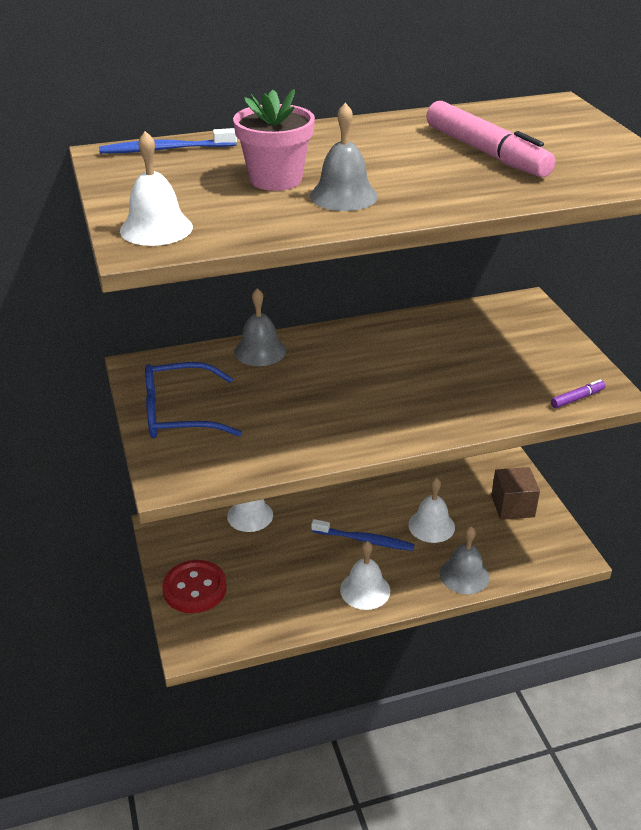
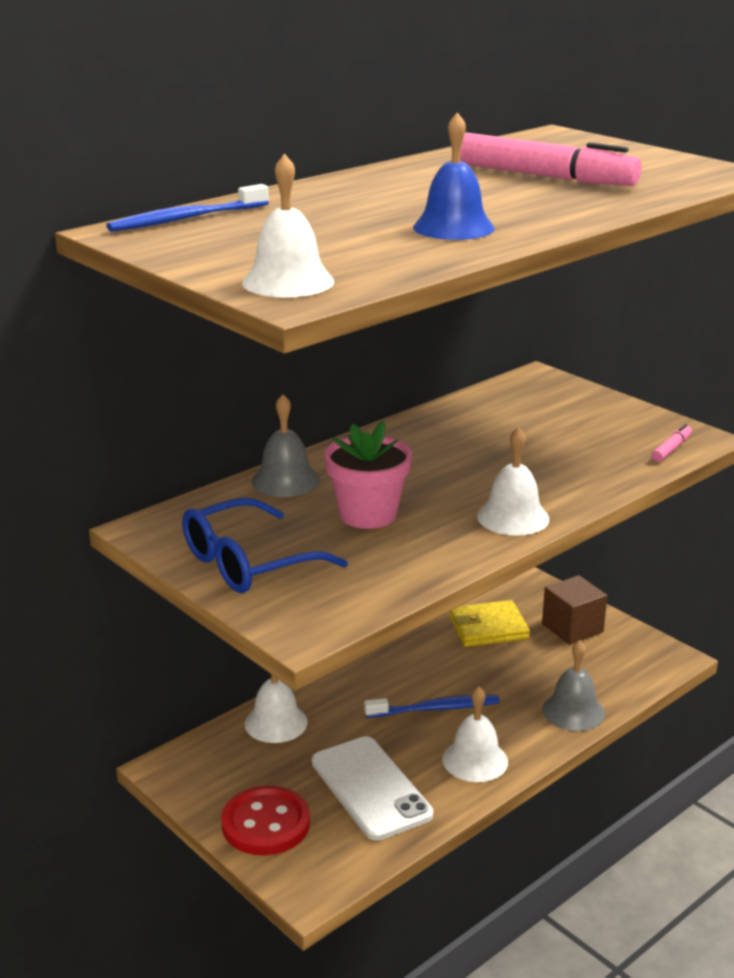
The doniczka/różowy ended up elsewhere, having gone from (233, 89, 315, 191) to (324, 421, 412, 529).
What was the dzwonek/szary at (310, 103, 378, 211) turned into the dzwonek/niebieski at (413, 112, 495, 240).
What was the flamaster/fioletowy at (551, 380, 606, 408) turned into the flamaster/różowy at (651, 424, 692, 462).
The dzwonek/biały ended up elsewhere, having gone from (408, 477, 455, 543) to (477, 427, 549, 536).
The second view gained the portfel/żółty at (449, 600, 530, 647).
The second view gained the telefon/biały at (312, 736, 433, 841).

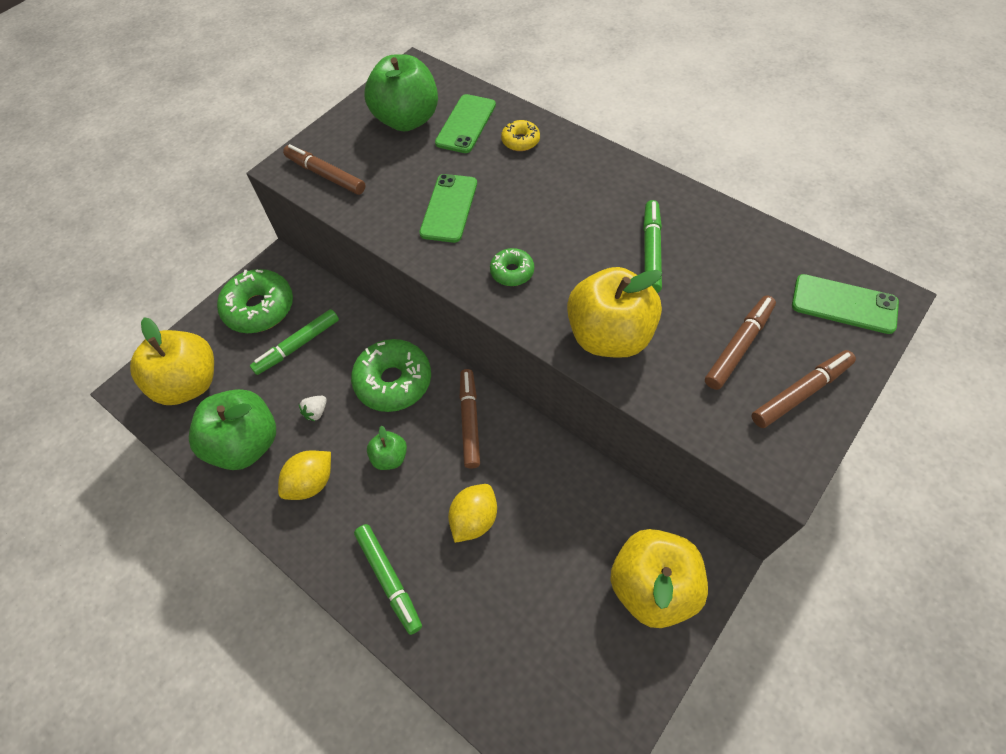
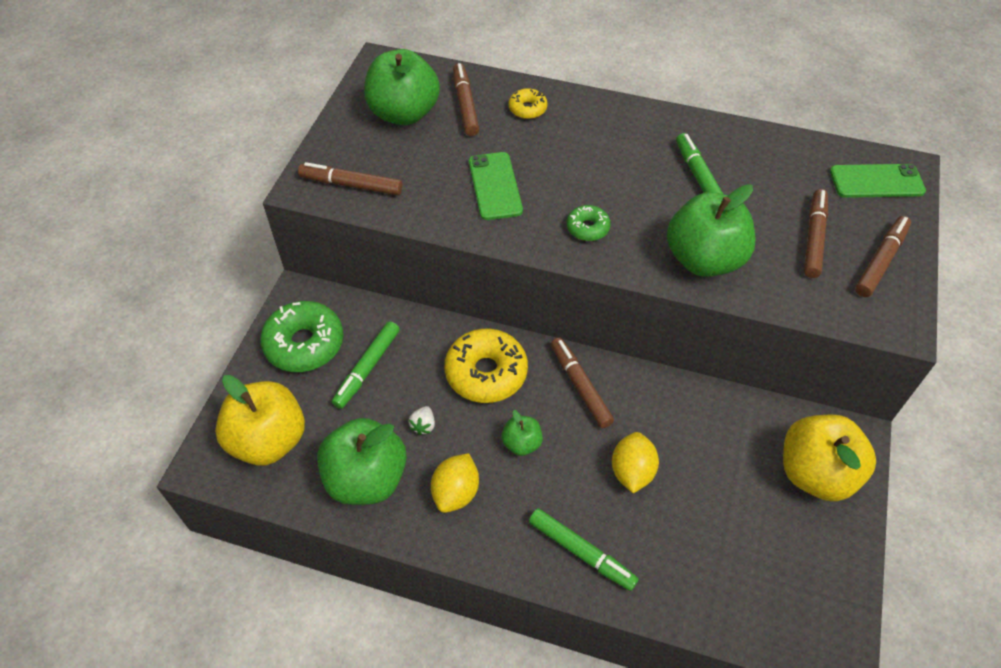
Where the telefon/zielony stood at (435, 94, 496, 153), the flamaster/brązowy came to stand at (453, 63, 479, 136).
What was the jabłko/żółty at (567, 267, 662, 358) turned into the jabłko/zielony at (667, 184, 756, 277).
What was the donut/zielony at (351, 339, 431, 412) turned into the donut/żółty at (444, 329, 528, 403).

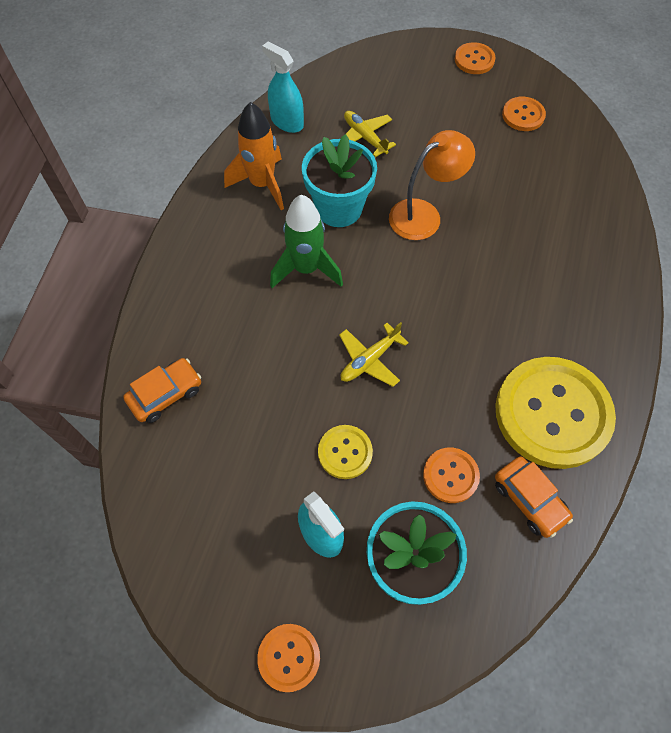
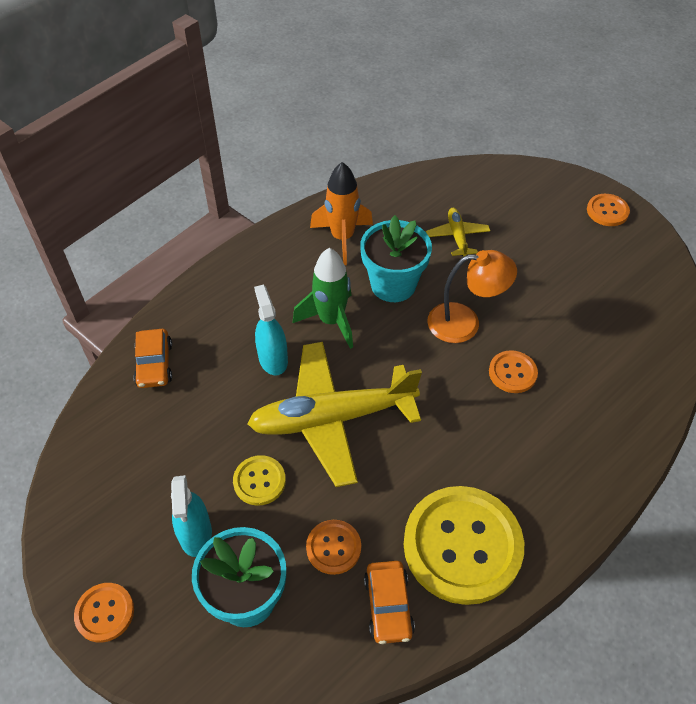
The spryskiwacz/turkusowy ended up elsewhere, having gone from (262, 42, 304, 133) to (254, 285, 288, 376).
The guzik/pomarańczowy ended up elsewhere, having gone from (502, 97, 546, 131) to (489, 350, 538, 393).
The size of the samolot/żółty at (339, 322, 409, 387) changed by a factor of 2.19.
The samochód/pomarańczowy at (123, 358, 201, 423) ended up facing another way, 90 degrees clockwise from before.

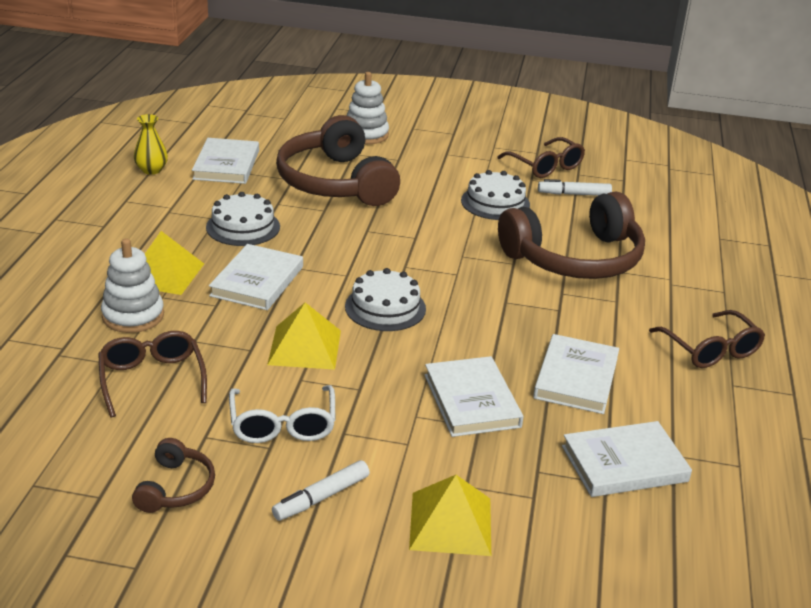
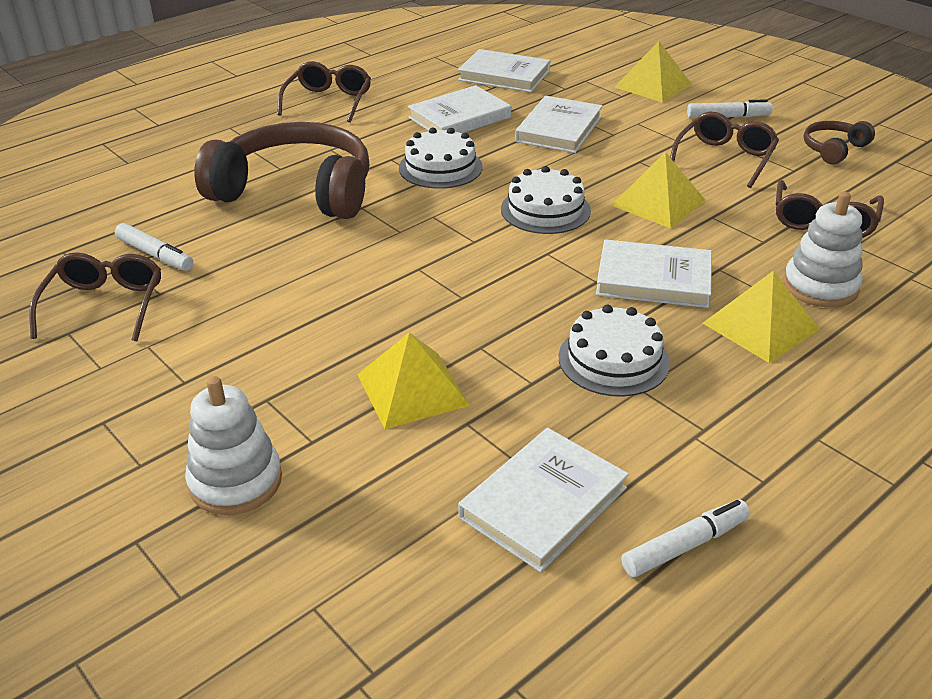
Where the wazon/żółty stood at (134, 114, 168, 175), the flamaster/biały came to stand at (621, 500, 750, 577).
Where the słuchawki/brązowy stood at (276, 115, 400, 206), the piramida/żółty came to stand at (357, 332, 470, 429).
The tort/biały ended up elsewhere, having gone from (461, 170, 530, 220) to (399, 128, 482, 189).
The książka/biały at (209, 244, 303, 310) ended up facing another way, 45 degrees clockwise from before.
What was the okulary/biały at (229, 385, 335, 443) turned into the okulary/brązowy at (670, 112, 779, 188).

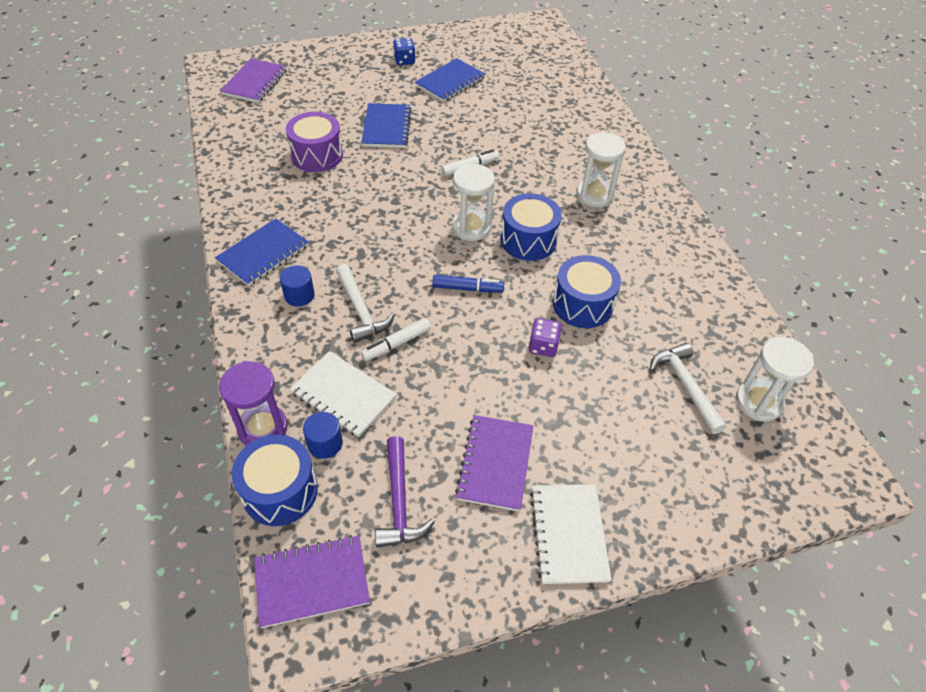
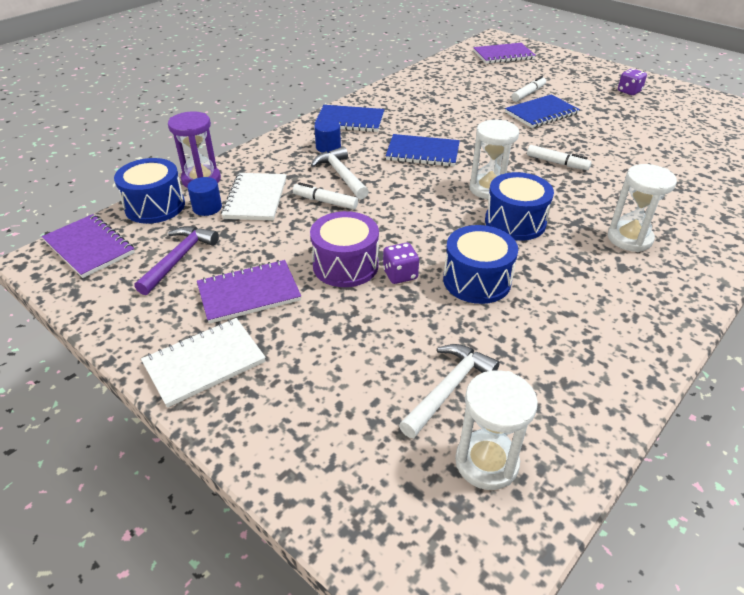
What was the kostka do gry/niebieski at (393, 38, 415, 65) turned into the kostka do gry/fioletowy at (618, 68, 647, 95).
The zeszyt/niebieski ended up elsewhere, having gone from (415, 58, 486, 102) to (386, 134, 460, 167).
The bęben/fioletowy ended up elsewhere, having gone from (286, 112, 343, 172) to (310, 211, 379, 287).
The młotek/biały at (336, 264, 395, 343) ended up facing another way, 120 degrees clockwise from before.
The second view lost the flamaster/niebieski at (432, 275, 504, 292).
The młotek/fioletowy at (375, 436, 435, 548) ended up facing another way, 150 degrees clockwise from before.
The second view gained the flamaster/biały at (512, 76, 546, 102).

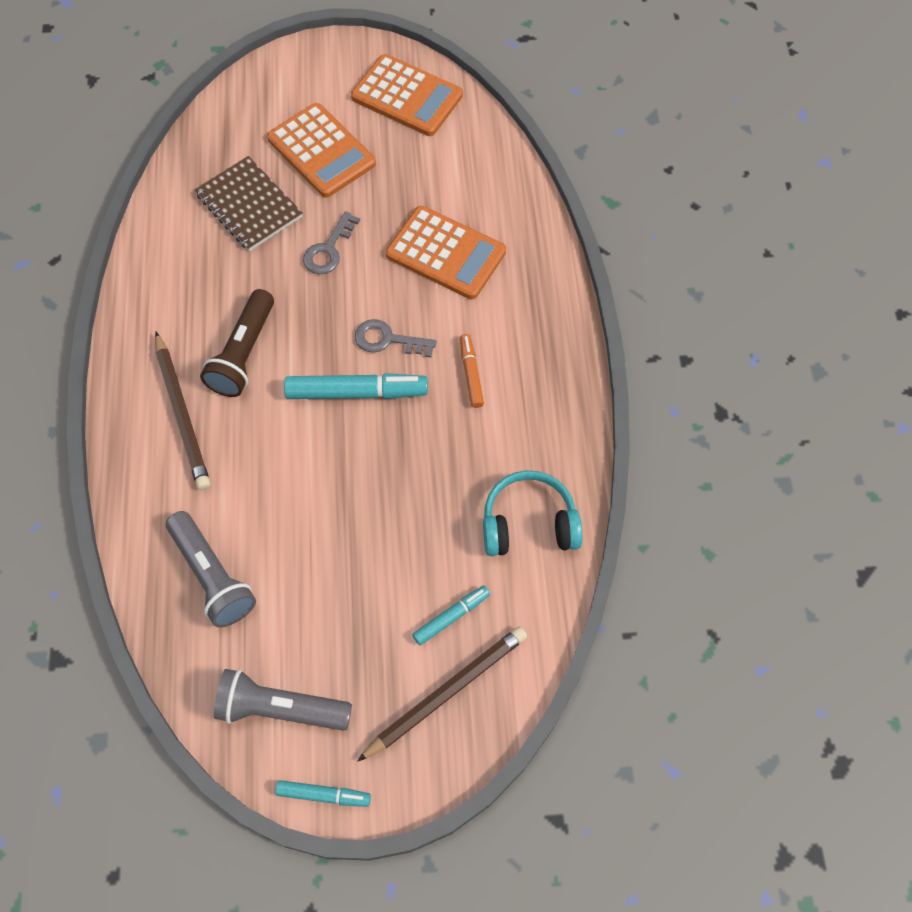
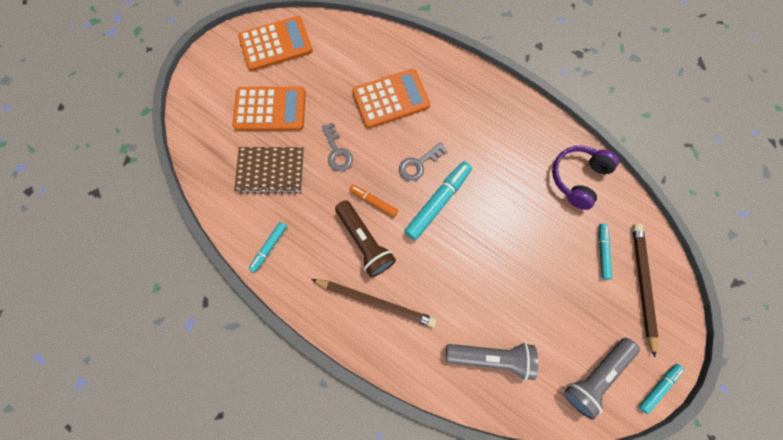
The flamaster/pomarańczowy ended up elsewhere, having gone from (460, 334, 484, 408) to (349, 185, 398, 217).
What was the słuchawki/turkusowy at (483, 470, 582, 556) turned into the słuchawki/fioletowy at (552, 146, 619, 210).
The second view gained the flamaster/turkusowy at (249, 222, 287, 272).

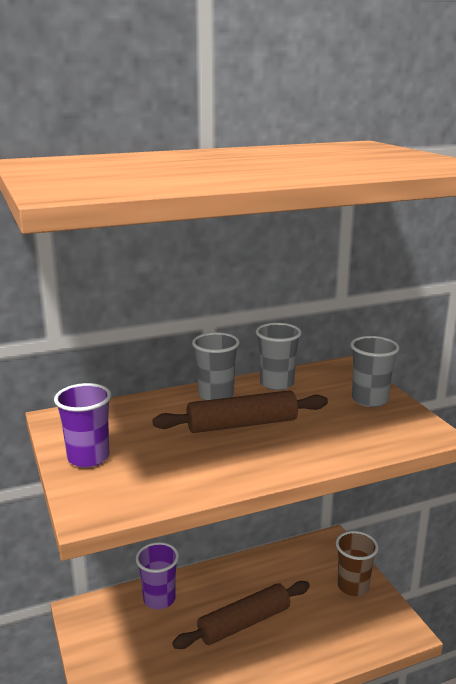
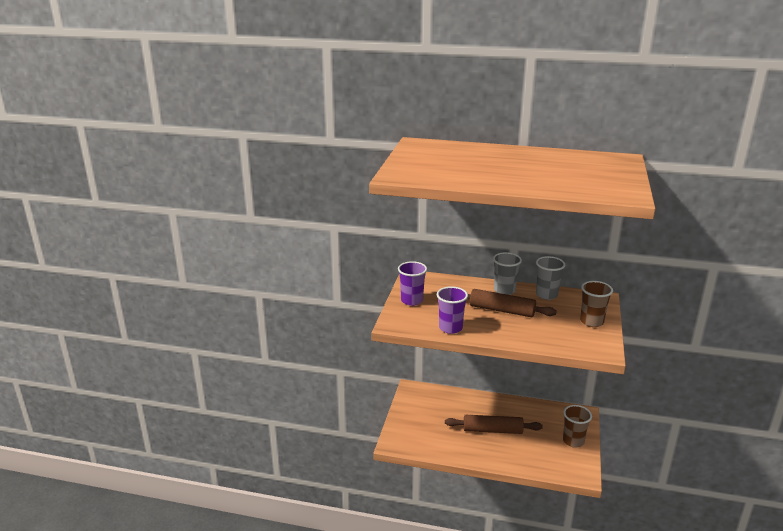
What was the szklanka/szary at (350, 336, 400, 407) turned into the szklanka/brązowy at (580, 281, 613, 327).
The szklanka/fioletowy ended up elsewhere, having gone from (136, 542, 179, 609) to (437, 286, 468, 334).

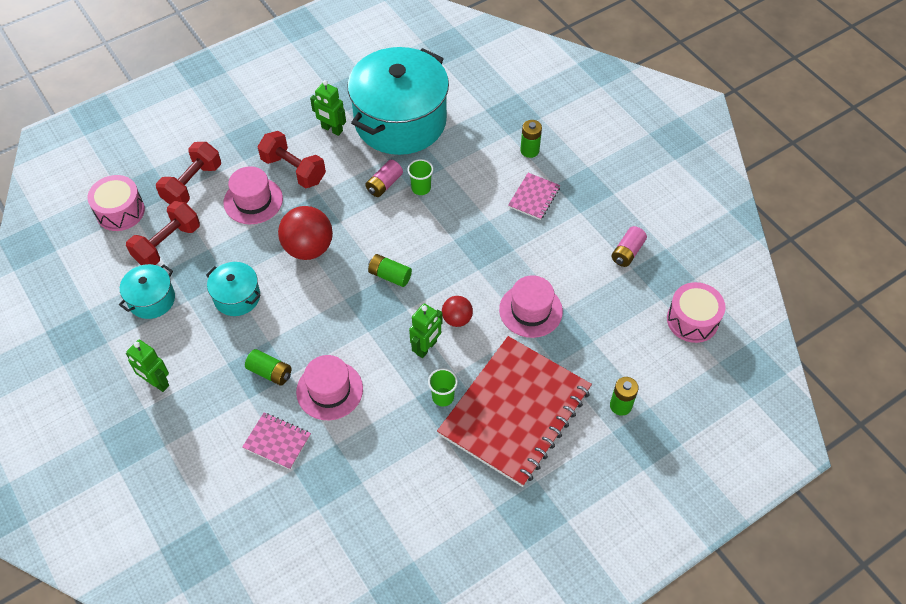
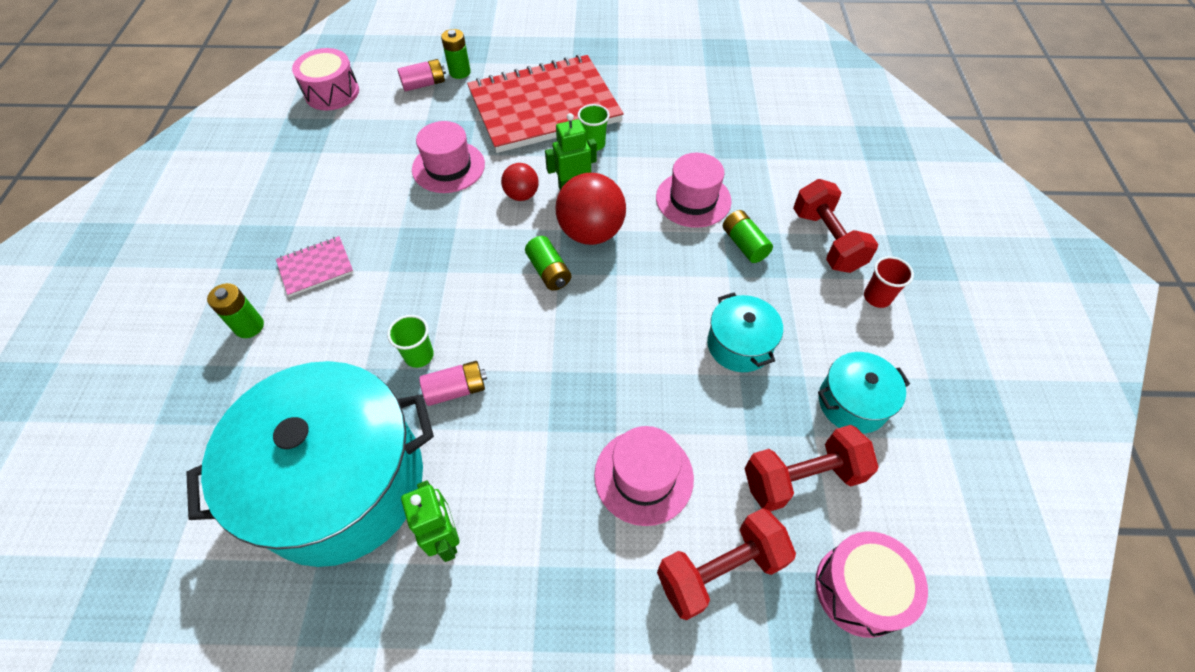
The hantel/czerwony ended up elsewhere, having gone from (257, 131, 326, 188) to (793, 179, 878, 273).
The piłka/czerwony ended up elsewhere, having gone from (278, 206, 333, 260) to (556, 173, 626, 245).
The bateria/różowy ended up elsewhere, having gone from (612, 226, 647, 267) to (397, 59, 446, 92).
Where the robot/zielony stood at (126, 339, 169, 392), the szklanka/czerwony came to stand at (864, 256, 914, 308).
The second view lost the zeszyt/różowy at (242, 413, 311, 469).

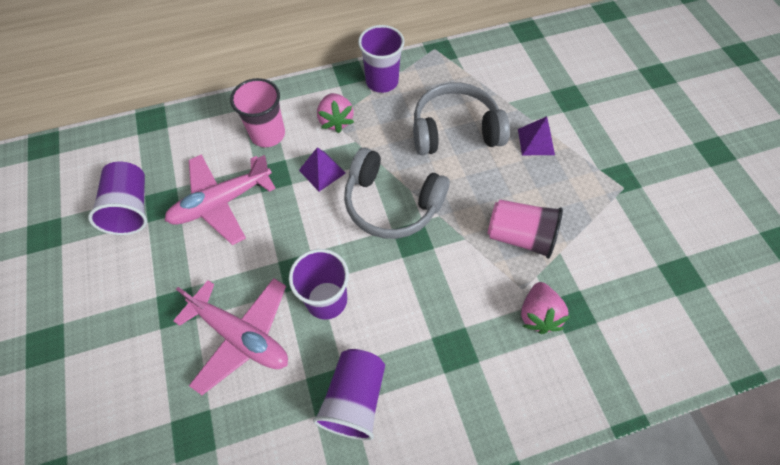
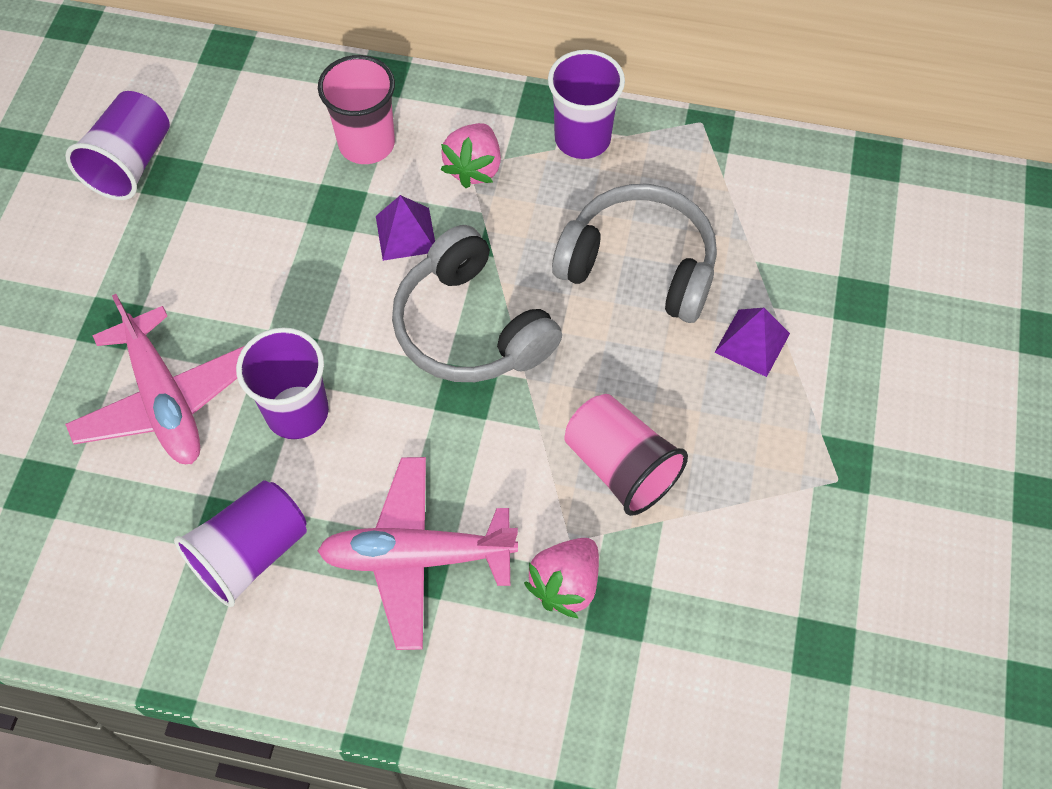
The samolot/różowy ended up elsewhere, having gone from (165, 154, 276, 245) to (317, 457, 518, 650).

